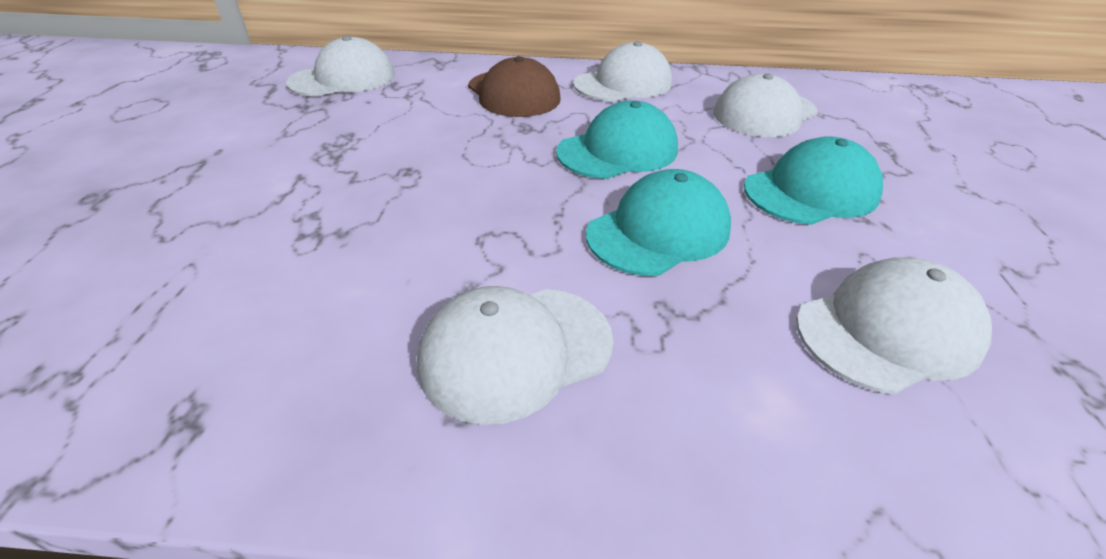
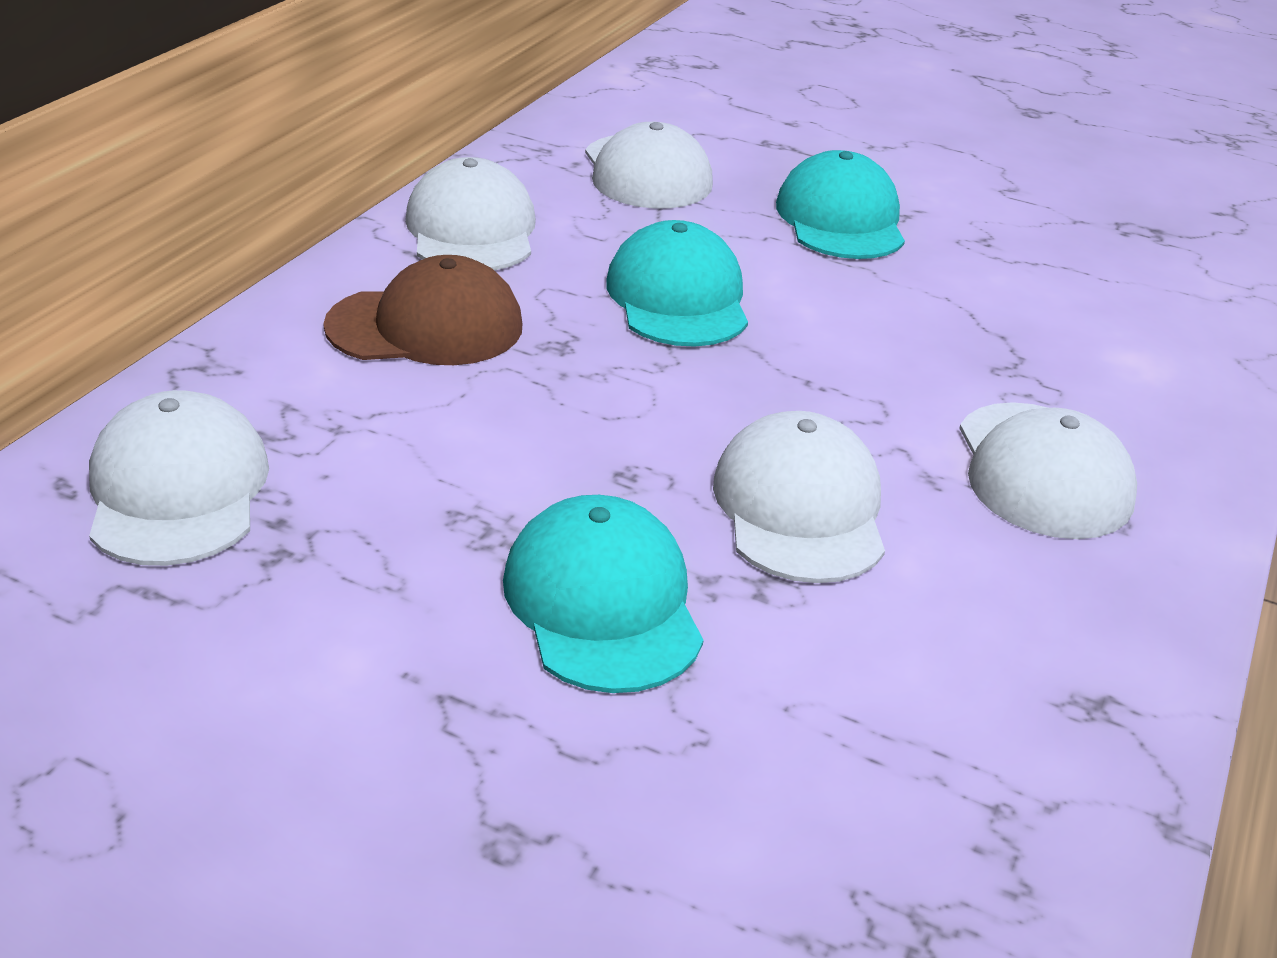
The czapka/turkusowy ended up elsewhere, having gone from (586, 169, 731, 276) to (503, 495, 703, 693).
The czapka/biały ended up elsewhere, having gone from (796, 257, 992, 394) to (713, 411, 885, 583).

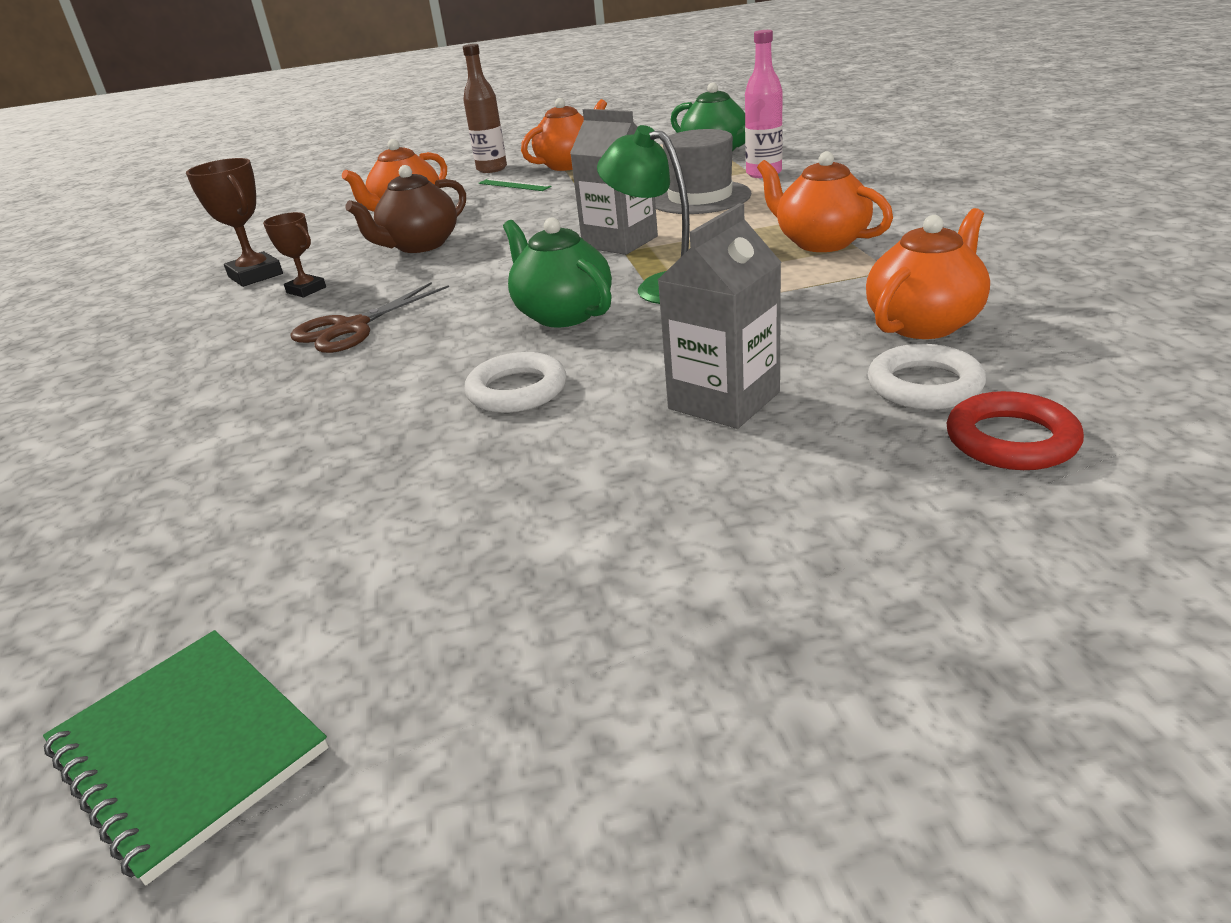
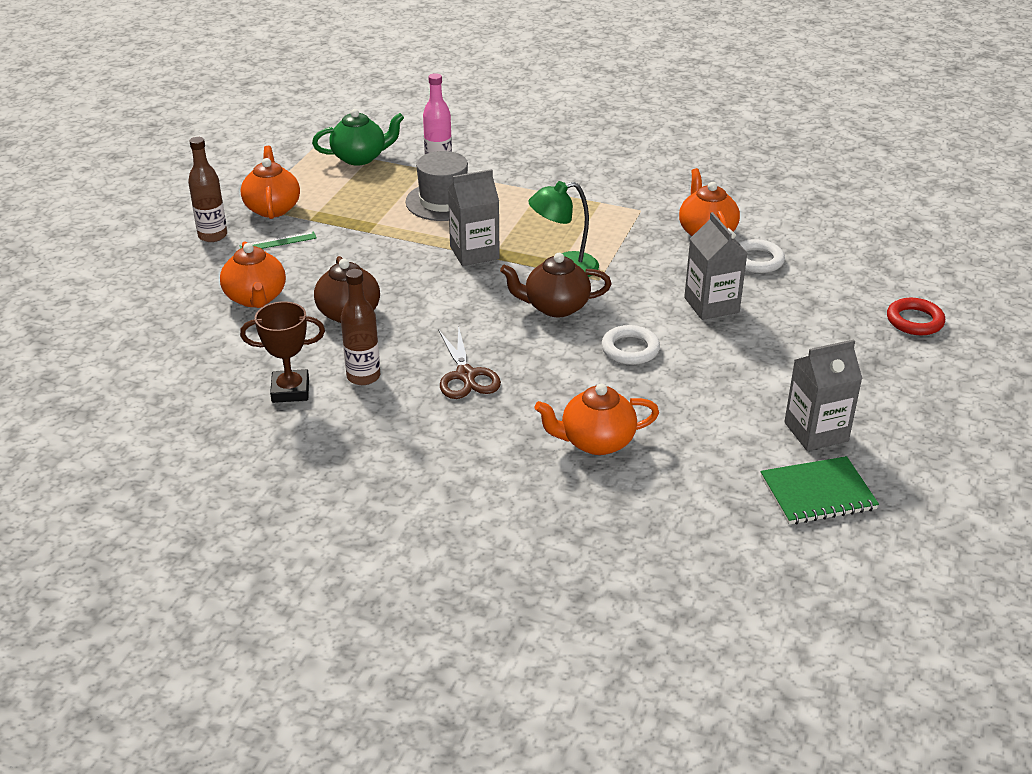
The imbryk/pomarańczowy ended up elsewhere, having gone from (757, 151, 893, 252) to (534, 384, 659, 455).
Where the puchar/brązowy stood at (263, 212, 326, 297), the butelka/brązowy came to stand at (341, 269, 380, 385).
What was the imbryk/zielony at (503, 217, 612, 328) turned into the imbryk/brązowy at (500, 253, 611, 317).
The pierścień/czerwony ended up elsewhere, having gone from (947, 391, 1084, 470) to (887, 298, 945, 335).
The second view gained the karton mleka/szary at (784, 339, 863, 451).

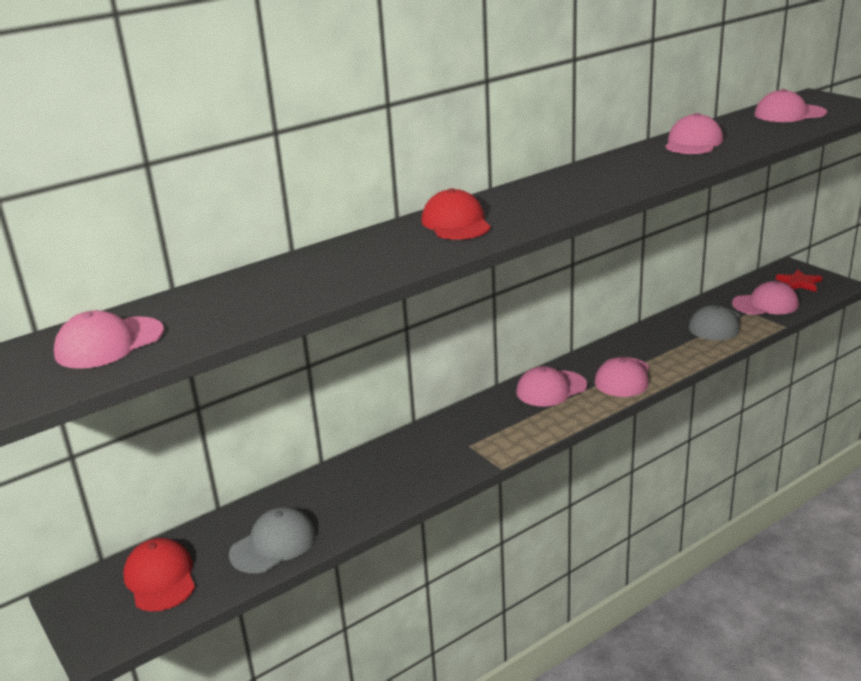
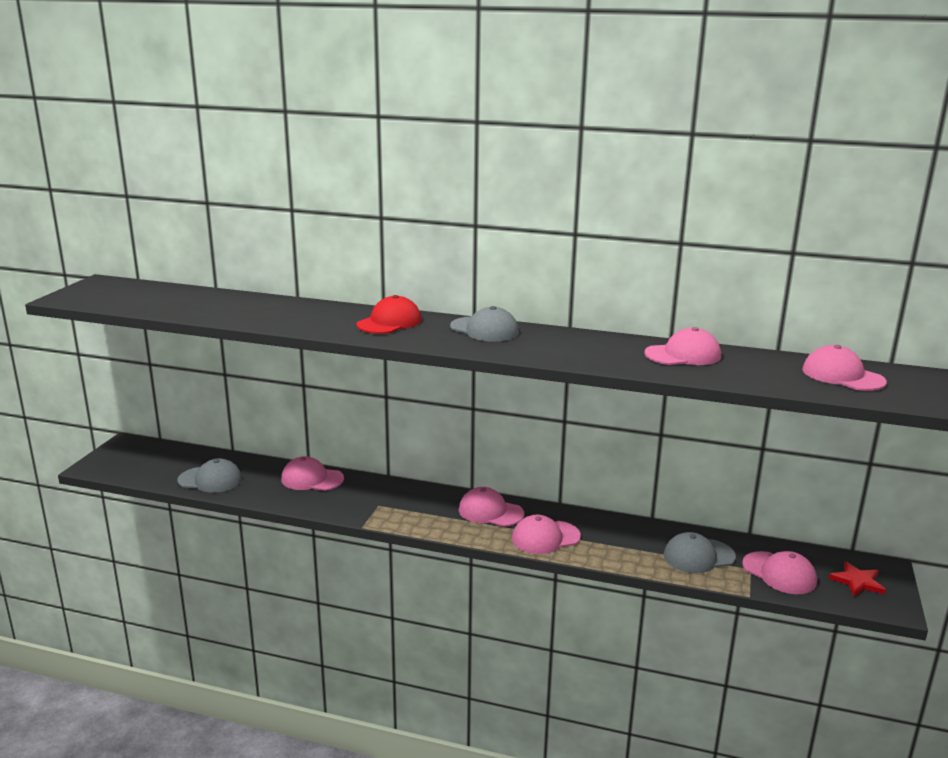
The czapka/różowy ended up elsewhere, having gone from (54, 310, 164, 369) to (281, 456, 344, 491).
The second view lost the czapka/czerwony at (123, 538, 195, 611).
The second view gained the czapka/szary at (450, 306, 519, 342).

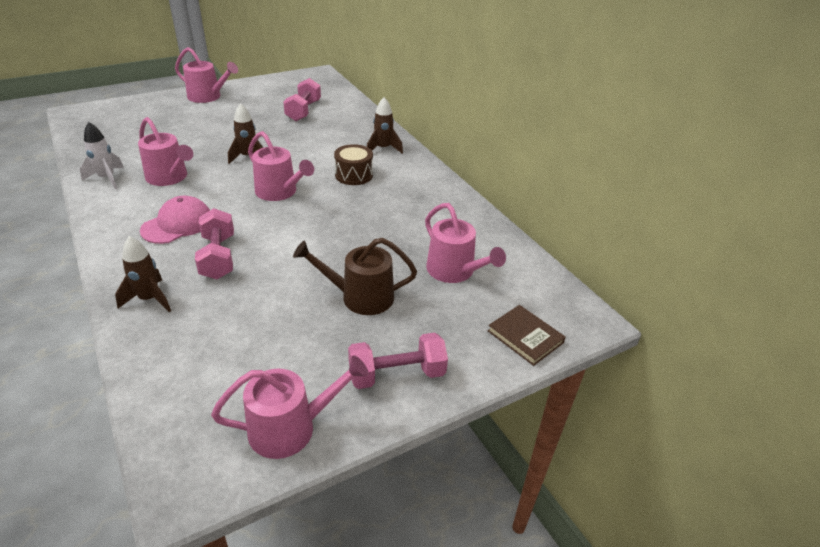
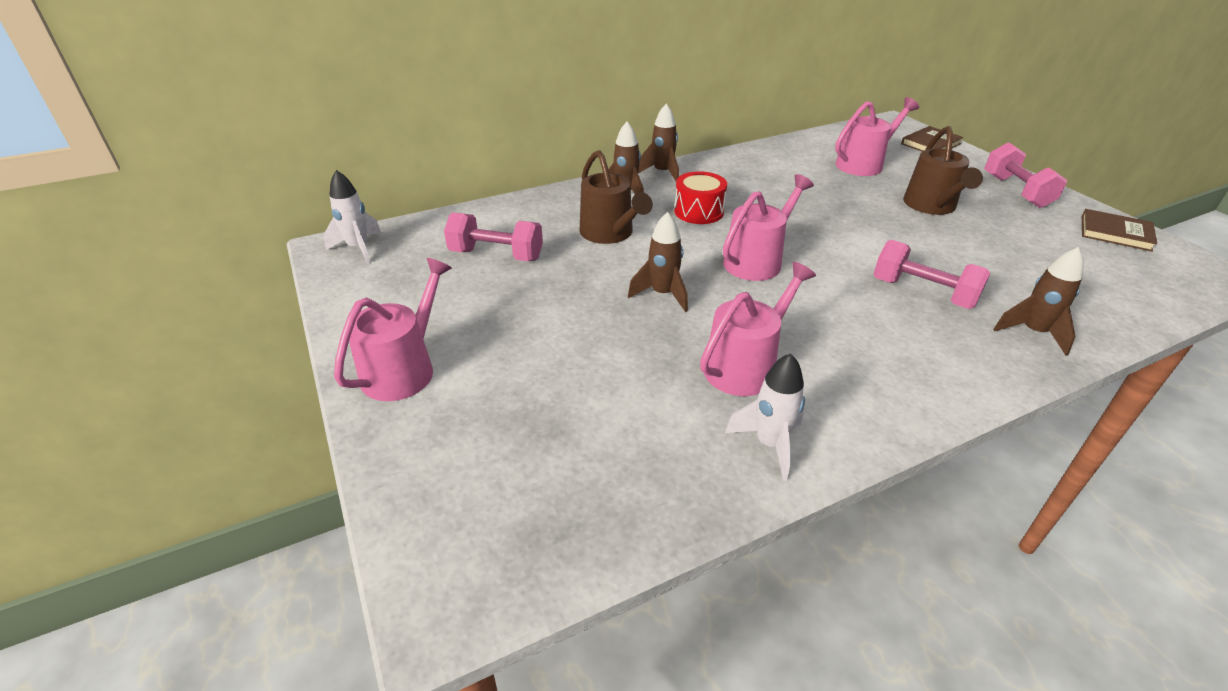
What was the bęben/brązowy at (334, 144, 373, 185) turned into the bęben/czerwony at (674, 171, 727, 224).
The second view lost the czapka/różowy at (140, 196, 210, 244).
The hantel/różowy at (195, 208, 234, 279) ended up facing another way, 45 degrees clockwise from before.
Where the konewka/różowy stood at (211, 355, 369, 459), the książka/brązowy came to stand at (1082, 209, 1157, 252).
The second view gained the rakieta/brązowy at (638, 104, 679, 181).
The second view gained the konewka/brązowy at (580, 150, 653, 244).
The second view gained the rakieta/biały at (324, 170, 382, 263).

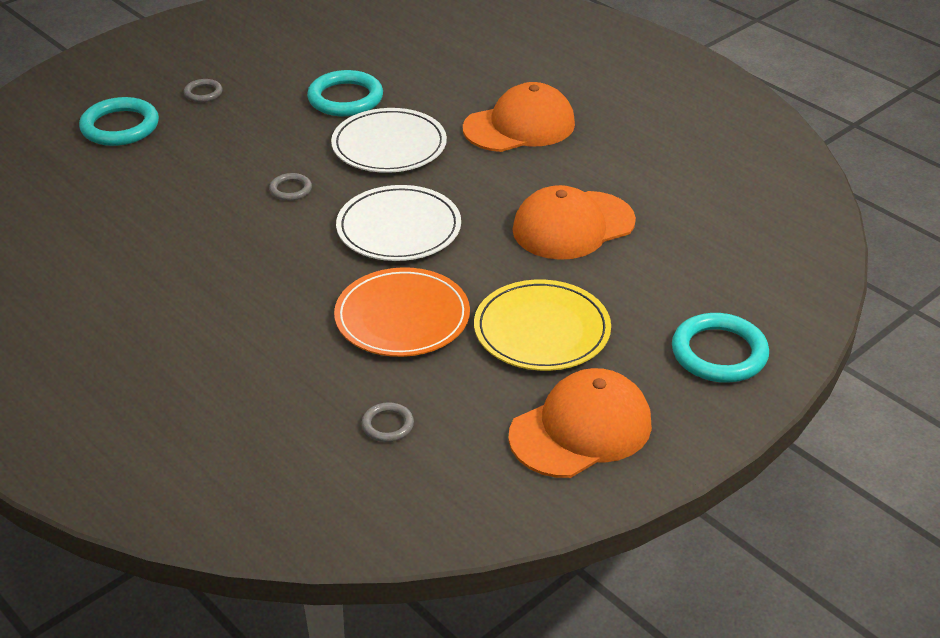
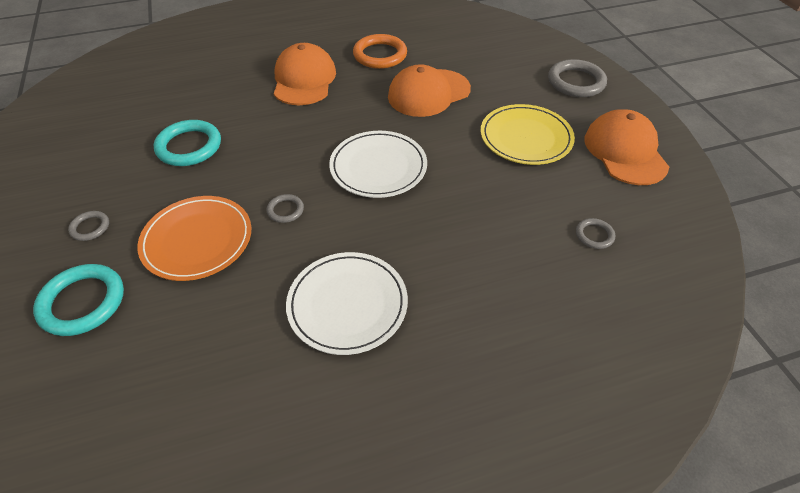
The talerz/biały ended up elsewhere, having gone from (331, 108, 447, 173) to (286, 252, 408, 355).
The czapka/pomarańczowy at (512, 185, 636, 260) ended up facing another way, 60 degrees clockwise from before.
The talerz/pomarańczowy ended up elsewhere, having gone from (334, 267, 470, 357) to (137, 196, 251, 281).
What was the pierścień/turkusowy at (672, 313, 769, 383) turned into the pierścień/szary at (548, 59, 607, 97).
The second view gained the pierścień/pomarańczowy at (353, 34, 407, 69).

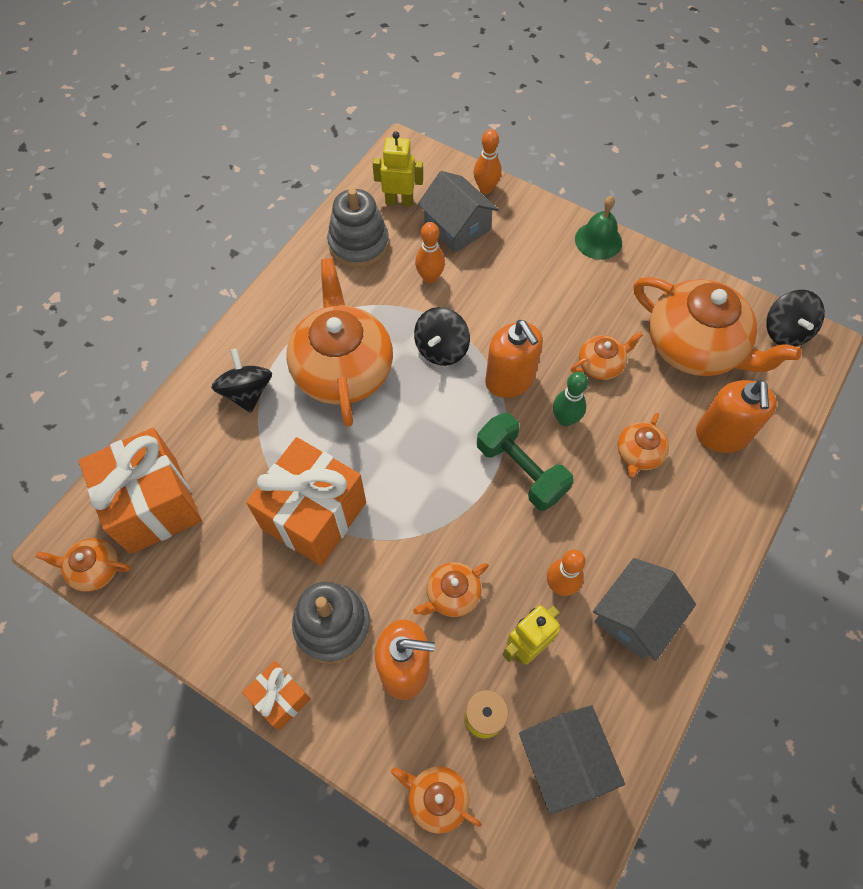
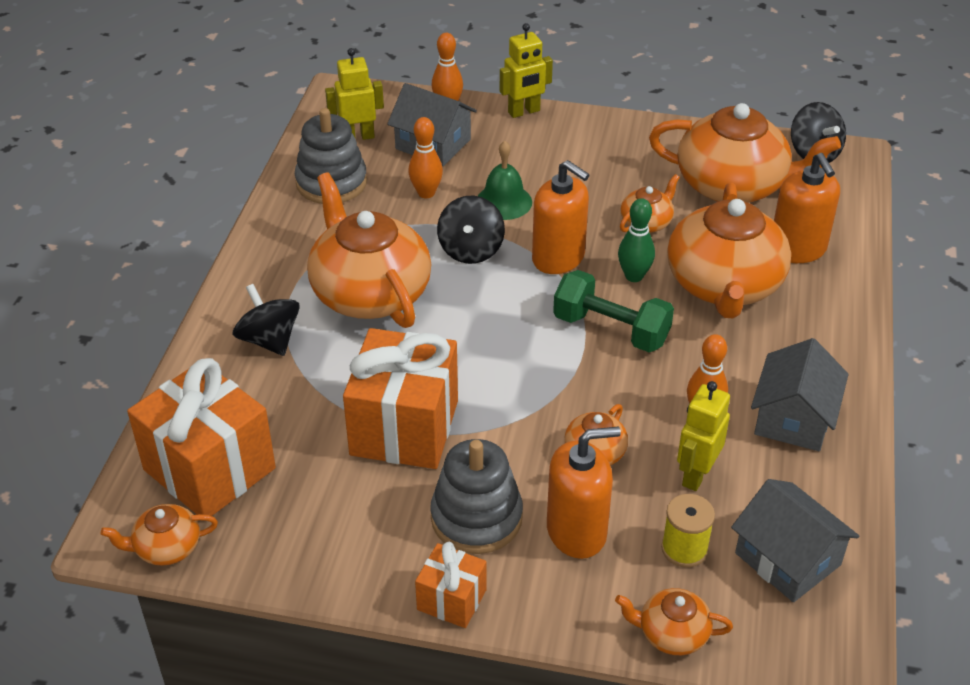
The dzwonek/zielony ended up elsewhere, having gone from (575, 196, 622, 260) to (478, 141, 532, 220).
The size of the imbryk/pomarańczowy at (618, 413, 669, 478) changed by a factor of 2.17.
The second view gained the robot/żółty at (500, 23, 553, 118).

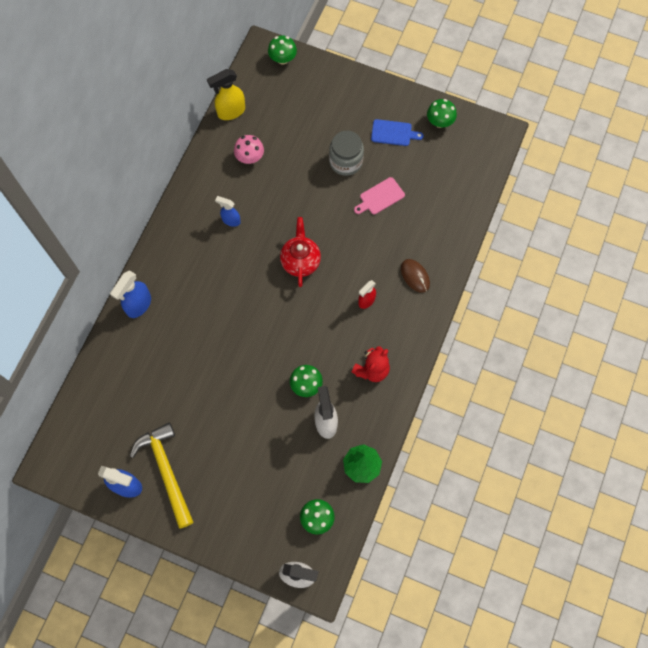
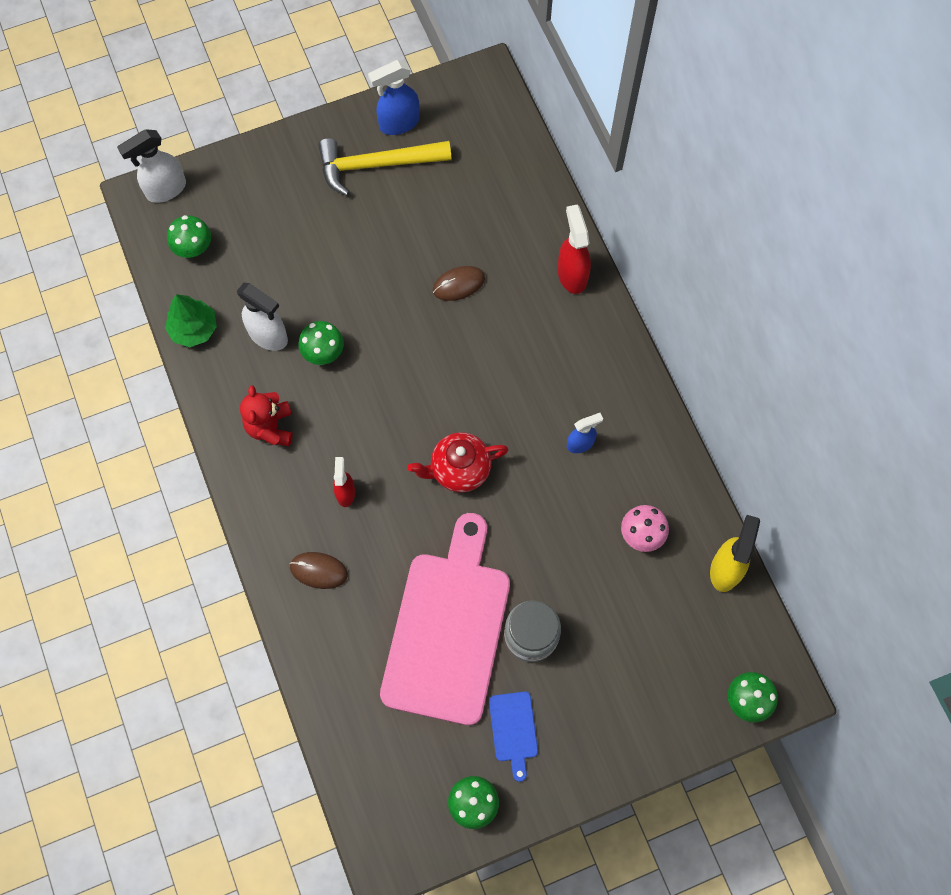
The deska do krojenia/niebieski at (371, 119, 424, 146) ended up facing another way, 60 degrees counterclockwise from before.
The size of the deska do krojenia/różowy at (354, 177, 405, 215) changed by a factor of 2.49.
The imbryk/czerwony at (280, 217, 321, 287) ended up facing another way, 120 degrees clockwise from before.
What was the spryskiwacz/niebieski at (110, 270, 151, 318) turned into the spryskiwacz/czerwony at (558, 205, 591, 294).
The młotek/żółty at (130, 422, 194, 529) ended up facing another way, 150 degrees clockwise from before.
The second view gained the myszka/brązowy at (433, 266, 485, 301).

